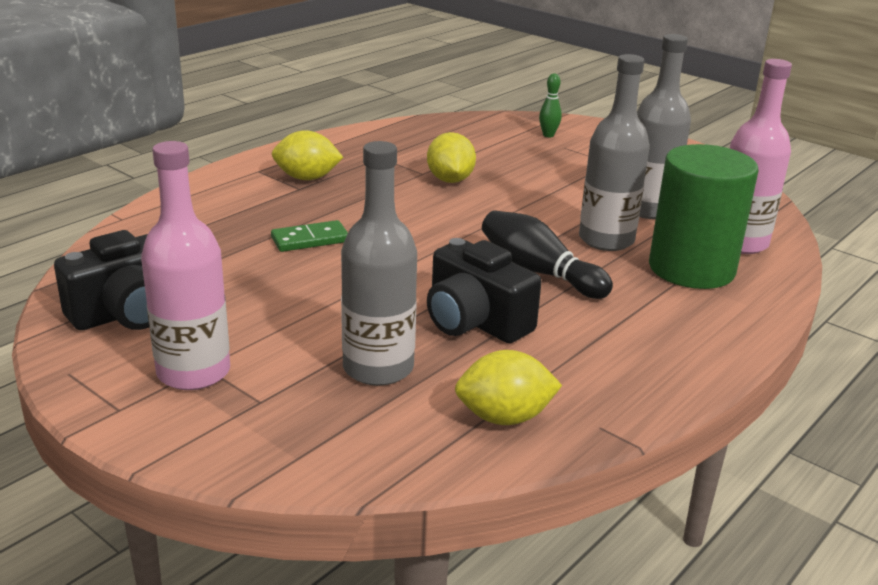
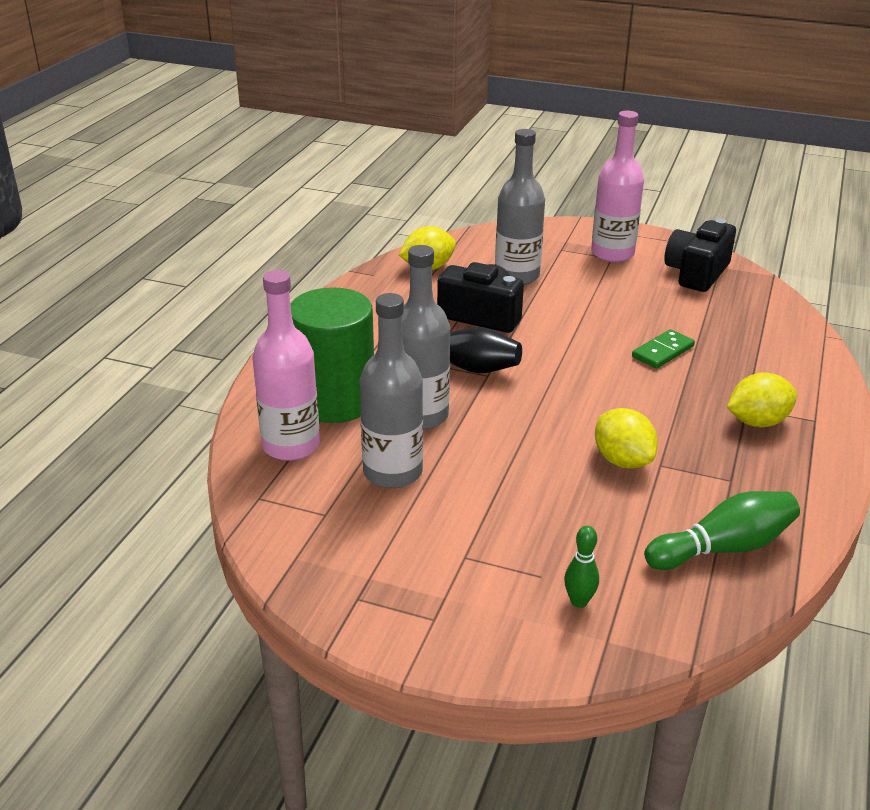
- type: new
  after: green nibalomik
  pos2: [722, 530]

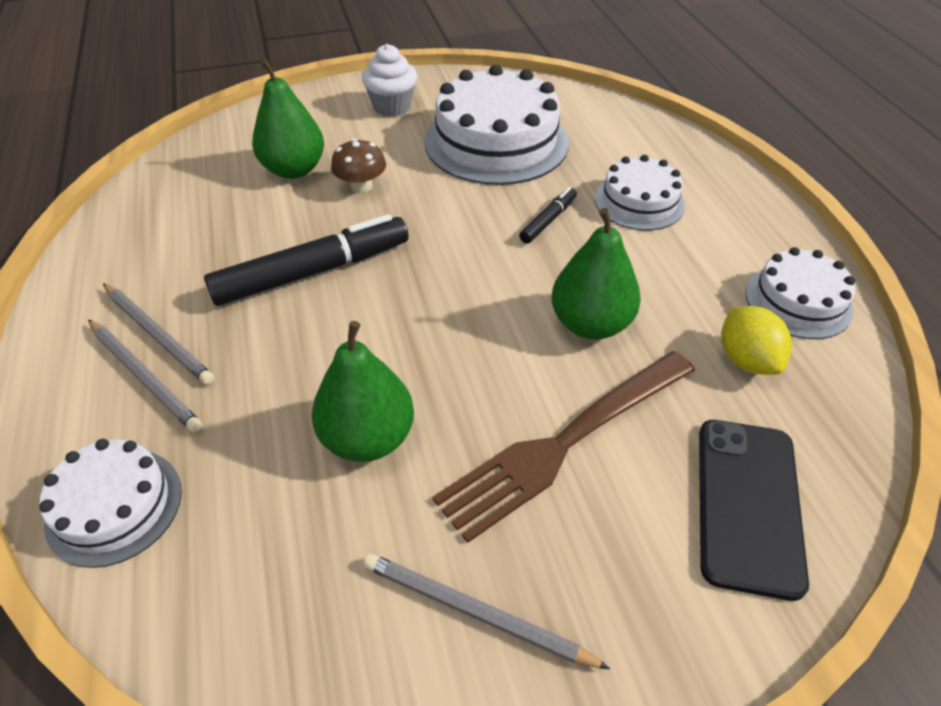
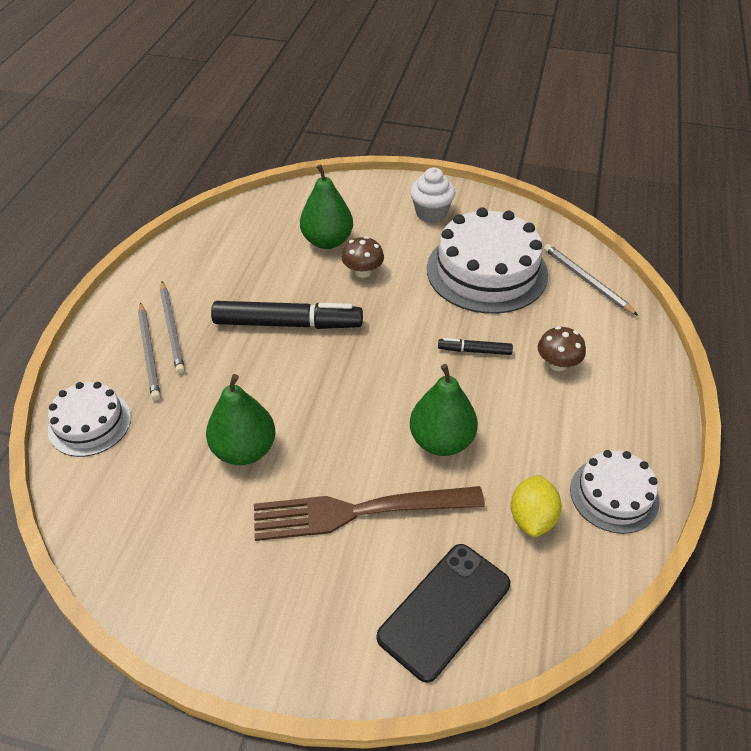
- type: shifted
  before: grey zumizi
  pos1: [486, 611]
  pos2: [591, 280]
- type: rotated
  before: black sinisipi
  pos1: [548, 215]
  pos2: [475, 346]
  turn: -150
- type: swapped
  before: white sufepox
  after: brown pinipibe
  pos1: [640, 192]
  pos2: [562, 348]

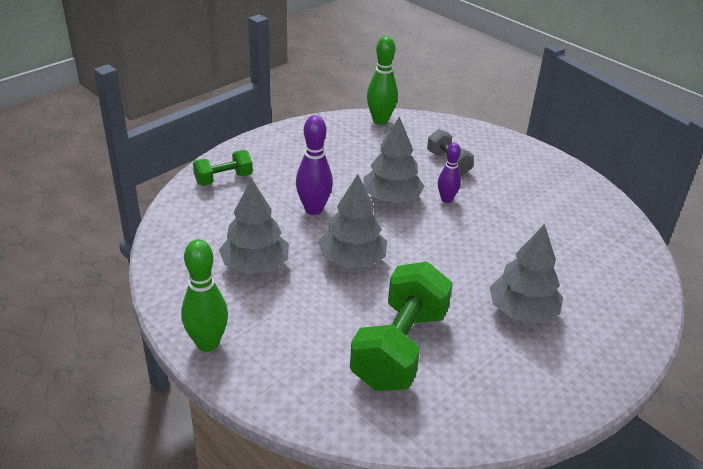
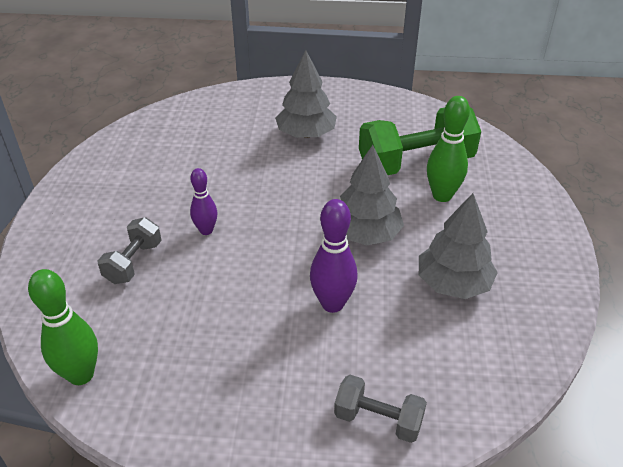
- type: shifted
  before: green nibalomik
  pos1: [204, 295]
  pos2: [448, 149]
- type: repainted
  before: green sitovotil
  after: grey sitovotil
  pos1: [223, 168]
  pos2: [380, 409]
- type: gone
  before: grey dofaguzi
  pos1: [394, 159]

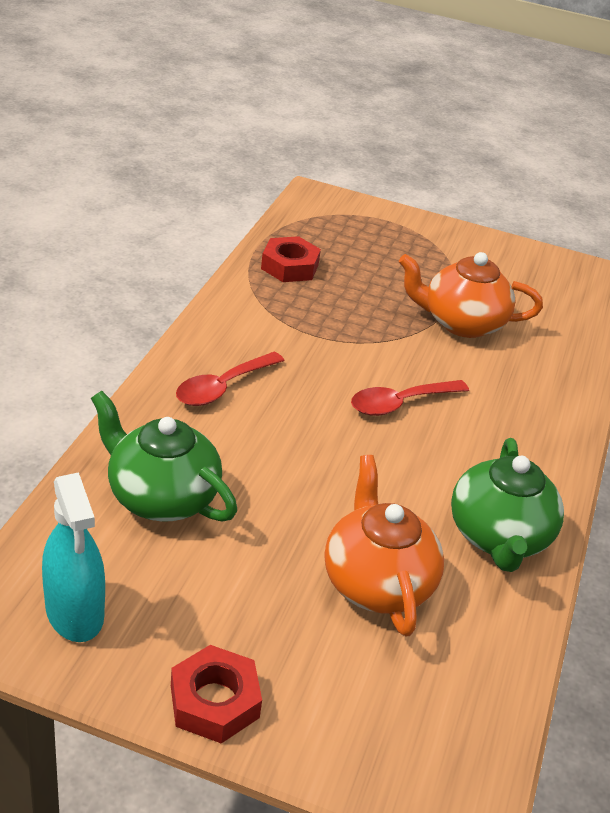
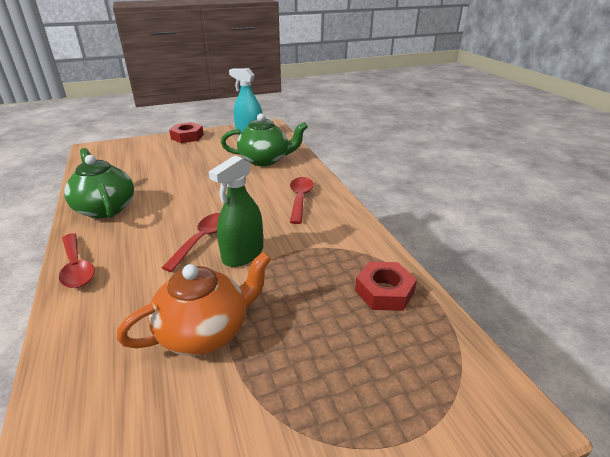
- type: gone
  before: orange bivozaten
  pos1: [384, 545]
- type: new
  after: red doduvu
  pos2: [77, 260]
- type: new
  after: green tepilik
  pos2: [236, 211]

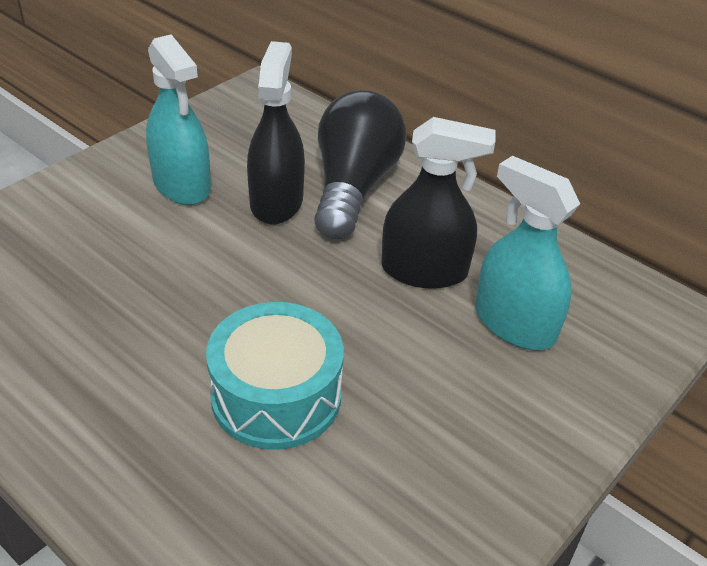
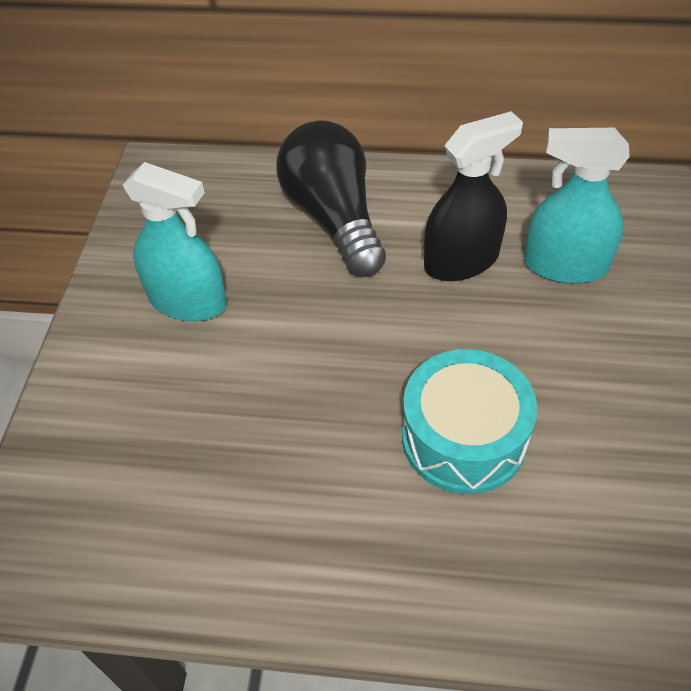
- type: gone
  before: black tepilik
  pos1: [276, 132]

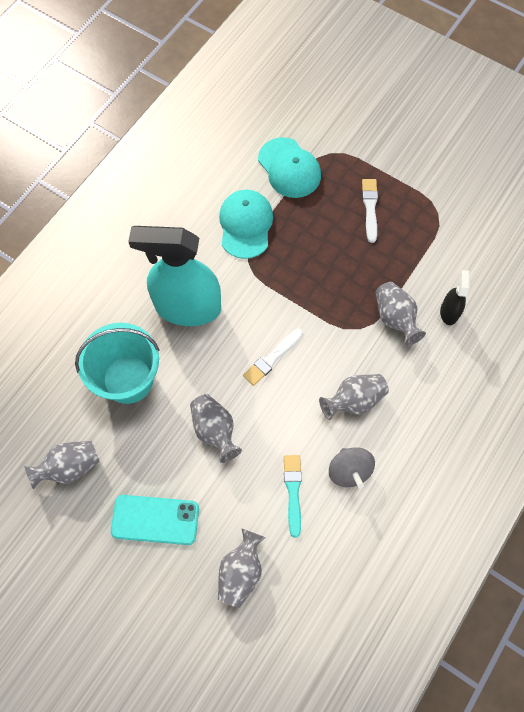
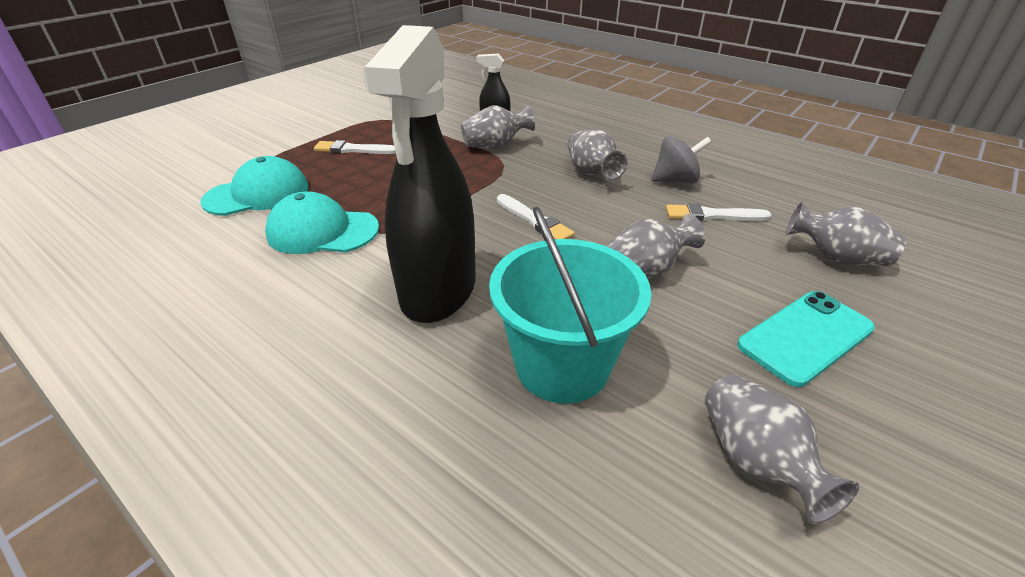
- type: rotated
  before: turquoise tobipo
  pos1: [155, 520]
  pos2: [806, 339]
  turn: 45
- type: repainted
  before: turquoise tepilik
  after: black tepilik
  pos1: [174, 276]
  pos2: [419, 174]
- type: repainted
  before: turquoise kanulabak
  after: white kanulabak
  pos1: [293, 496]
  pos2: [718, 212]

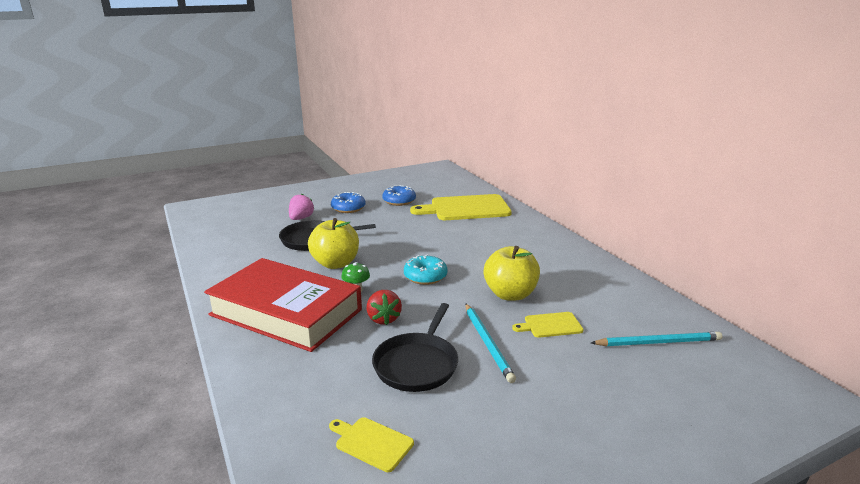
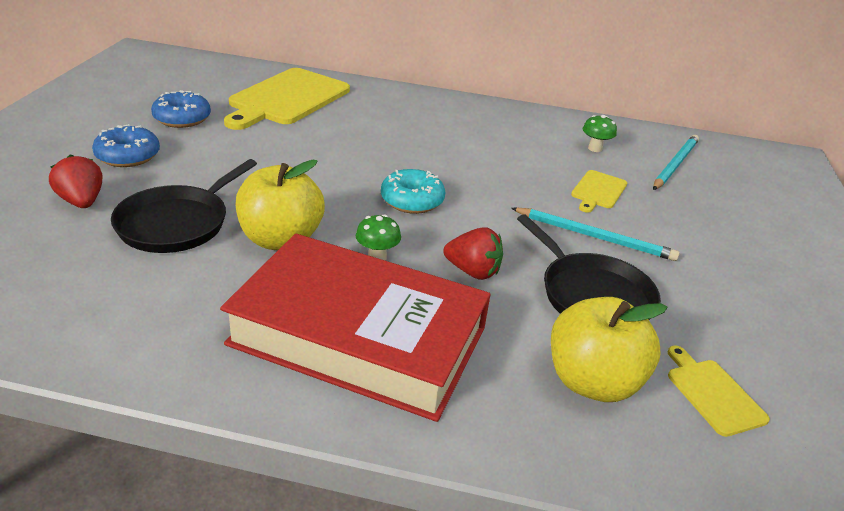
- type: rotated
  before: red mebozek
  pos1: [283, 305]
  pos2: [355, 328]
  turn: 45
- type: repainted
  before: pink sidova
  after: red sidova
  pos1: [301, 207]
  pos2: [75, 181]
- type: rotated
  before: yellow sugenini
  pos1: [371, 444]
  pos2: [719, 391]
  turn: 90
- type: shifted
  before: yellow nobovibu
  pos1: [512, 273]
  pos2: [609, 349]
- type: new
  after: green pinipibe
  pos2: [600, 133]

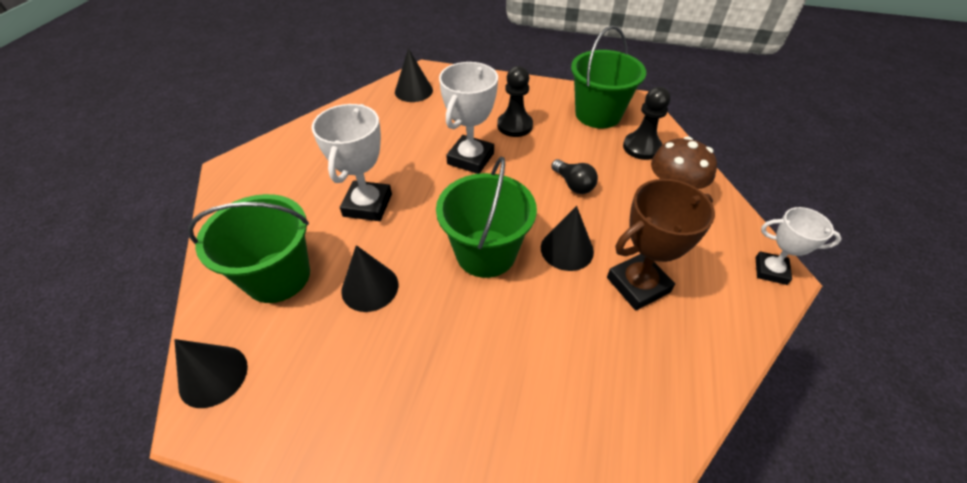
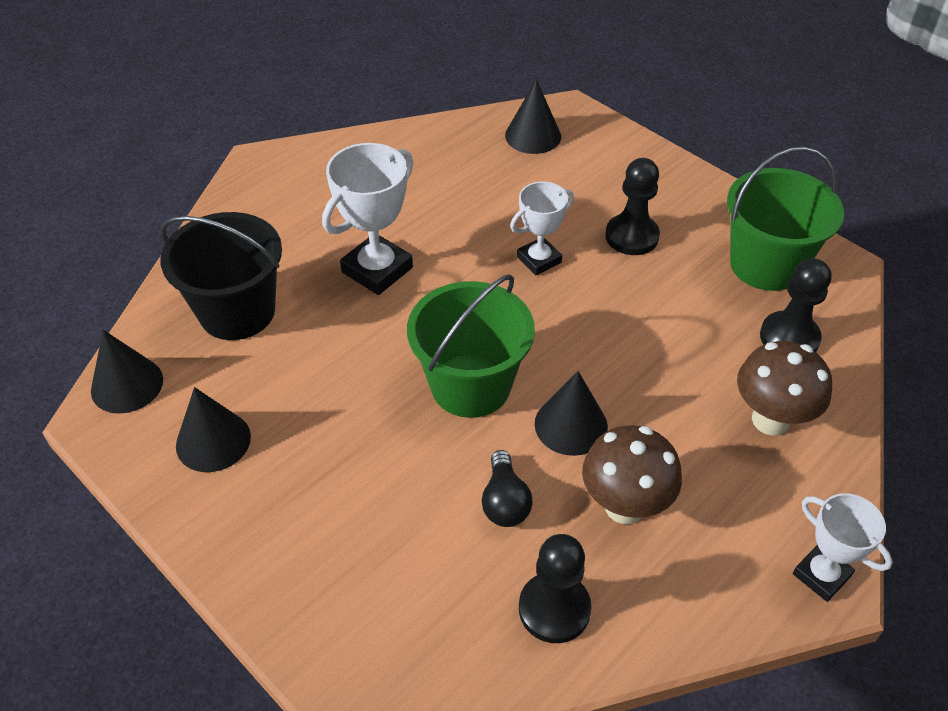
- type: repainted
  before: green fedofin
  after: black fedofin
  pos1: [249, 248]
  pos2: [221, 276]
- type: shifted
  before: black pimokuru
  pos1: [369, 278]
  pos2: [213, 429]
- type: scaled
  before: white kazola
  pos1: [468, 118]
  pos2: [542, 228]
  scale: 0.64
- type: shifted
  before: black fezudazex
  pos1: [574, 176]
  pos2: [507, 488]
- type: swapped
  before: brown kazola
  after: brown pinipibe
  pos1: [661, 244]
  pos2: [632, 474]
- type: new
  after: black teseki
  pos2: [555, 588]

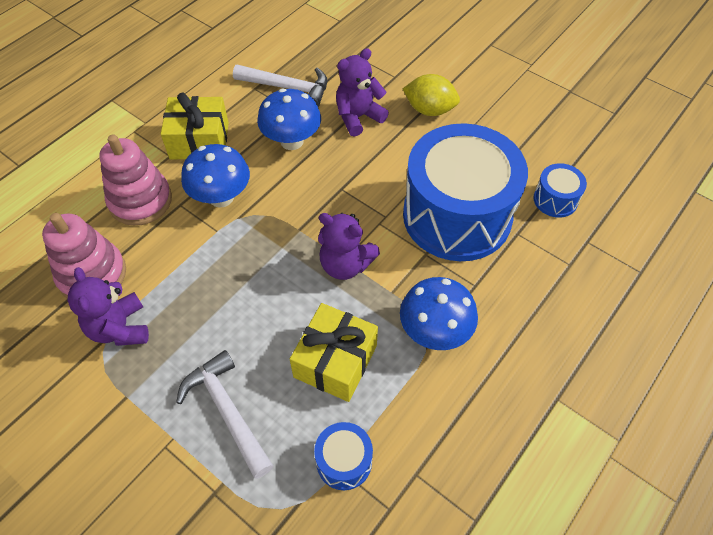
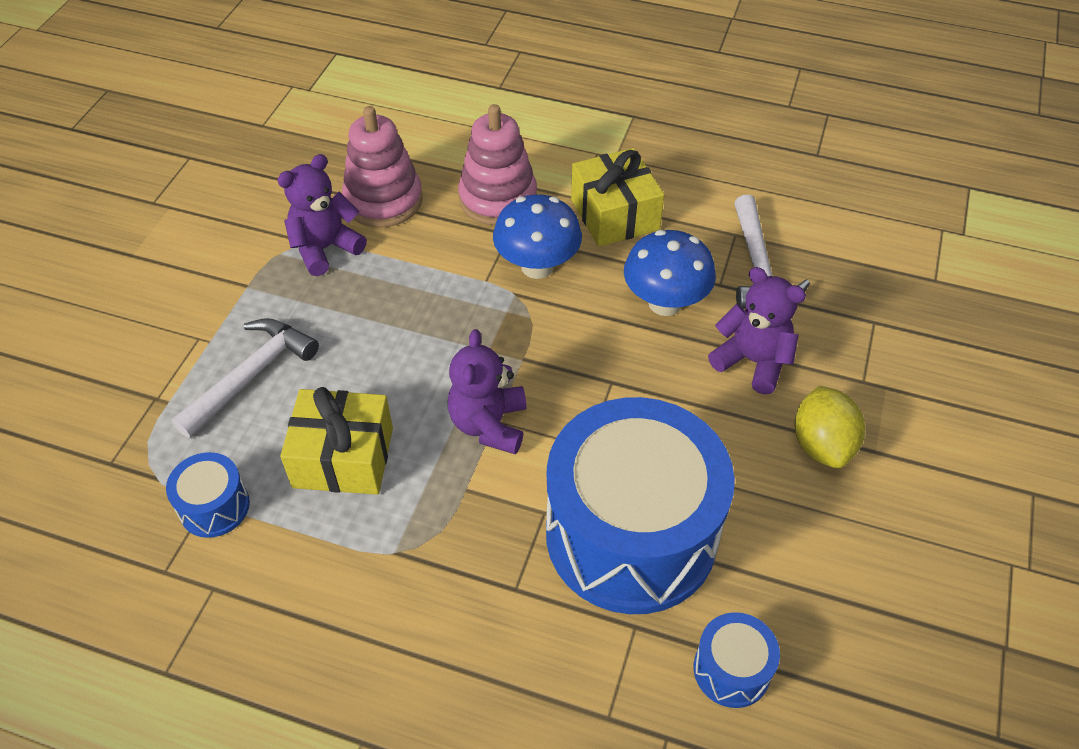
- type: gone
  before: blue pinipibe
  pos1: [439, 313]

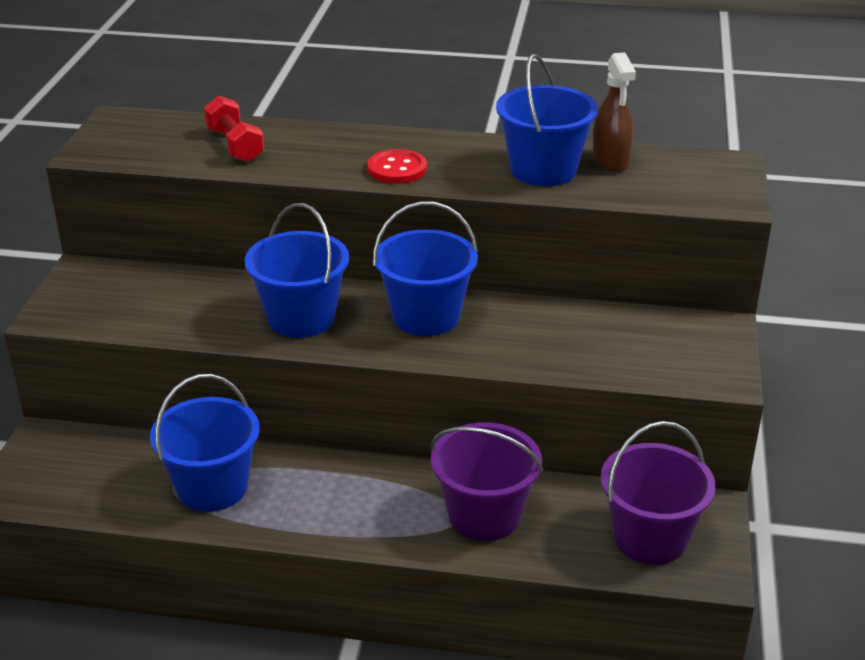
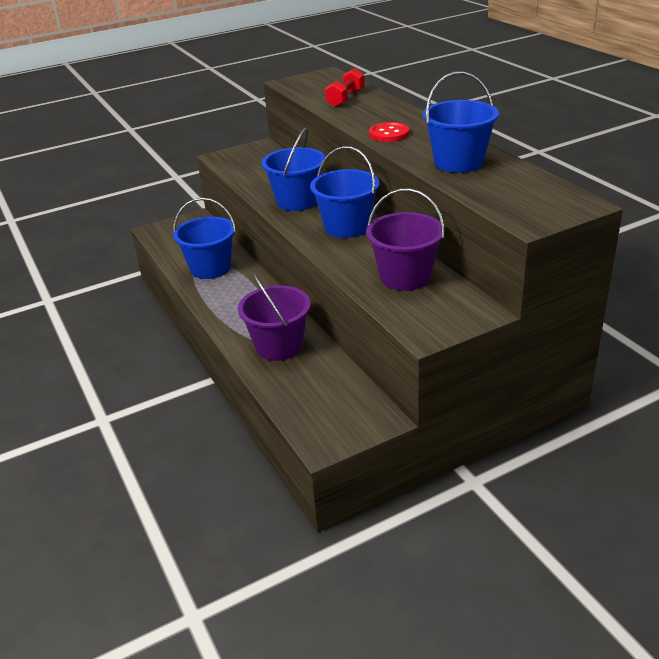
- type: gone
  before: brown tepilik
  pos1: [614, 112]
- type: shifted
  before: purple fedofin
  pos1: [658, 492]
  pos2: [405, 240]

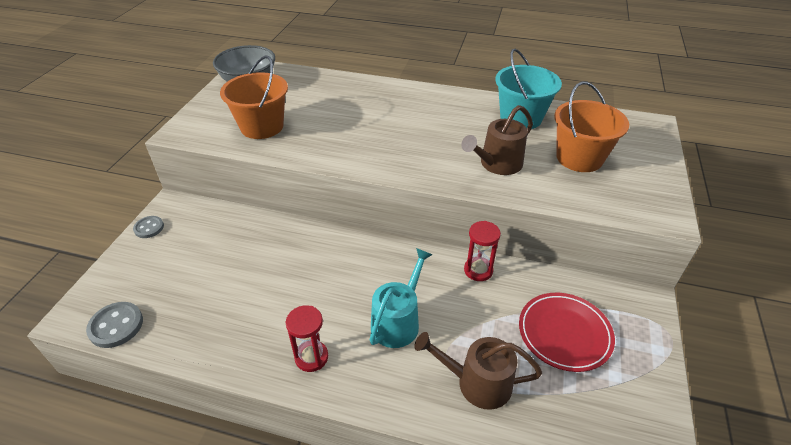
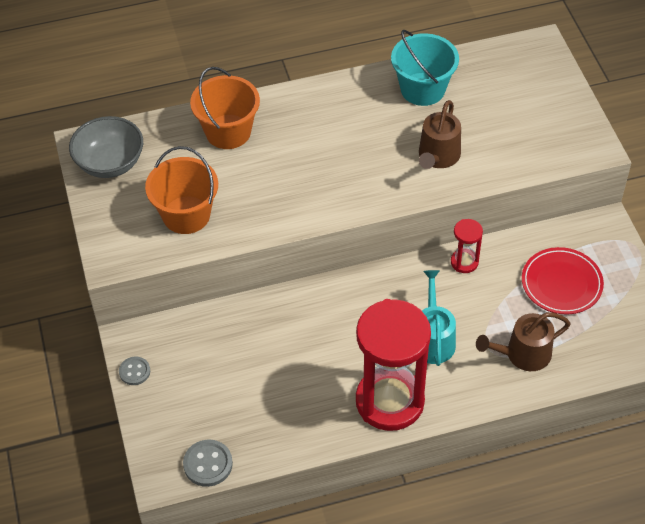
- type: scaled
  before: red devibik
  pos1: [307, 338]
  pos2: [393, 365]
  scale: 2.29
- type: shifted
  before: orange fedofin
  pos1: [591, 126]
  pos2: [225, 108]

